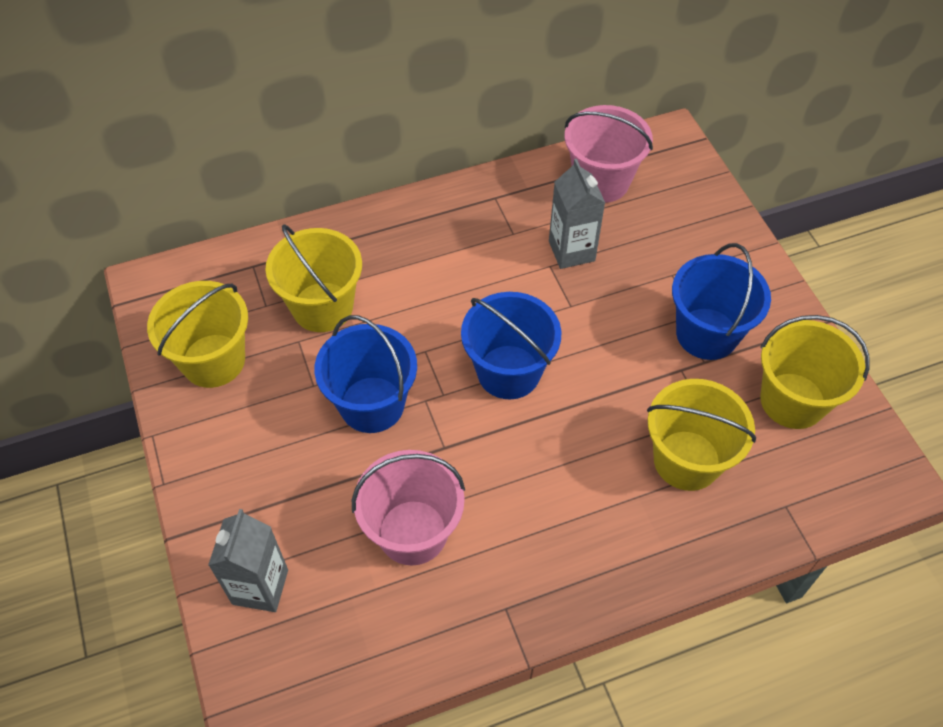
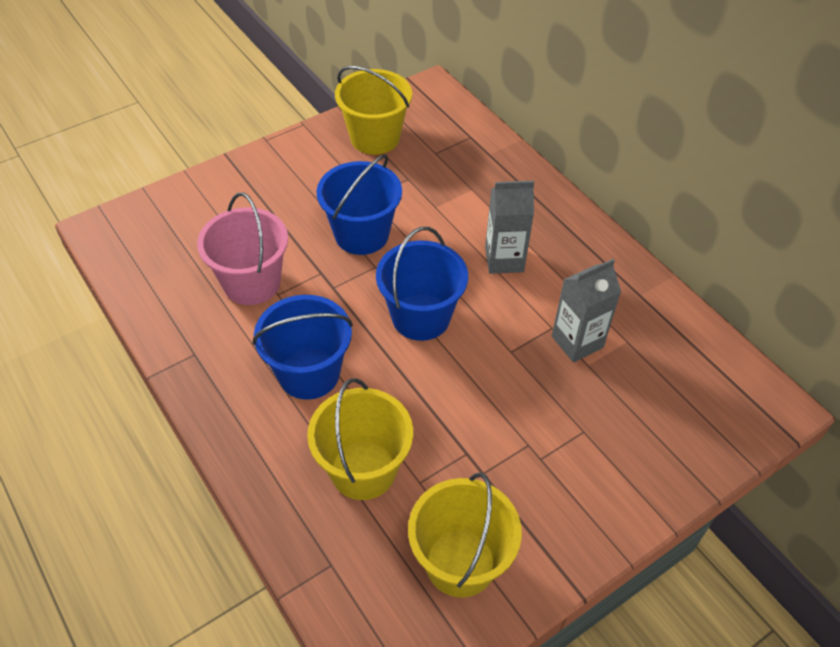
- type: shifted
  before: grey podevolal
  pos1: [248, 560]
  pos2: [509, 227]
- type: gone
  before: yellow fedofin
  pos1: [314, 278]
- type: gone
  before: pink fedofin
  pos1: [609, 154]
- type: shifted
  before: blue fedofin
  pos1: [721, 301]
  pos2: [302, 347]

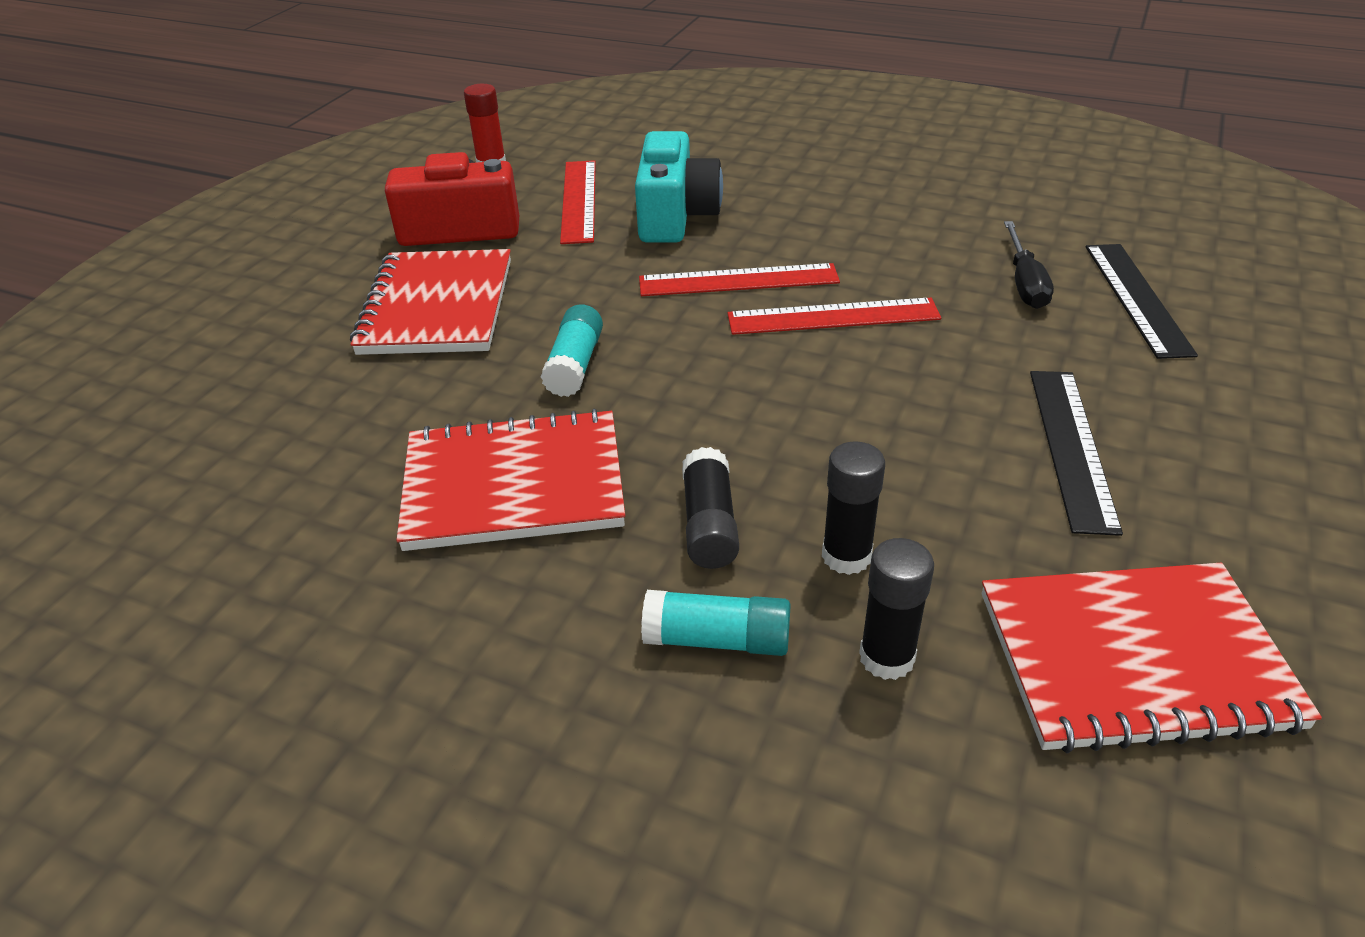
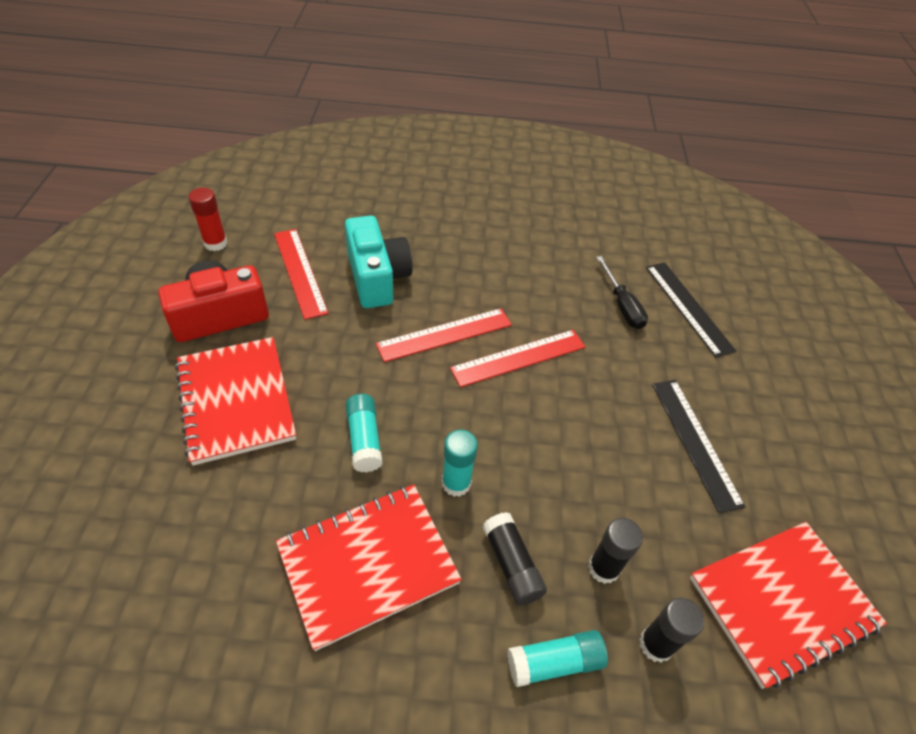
- type: new
  after: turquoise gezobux
  pos2: [460, 463]

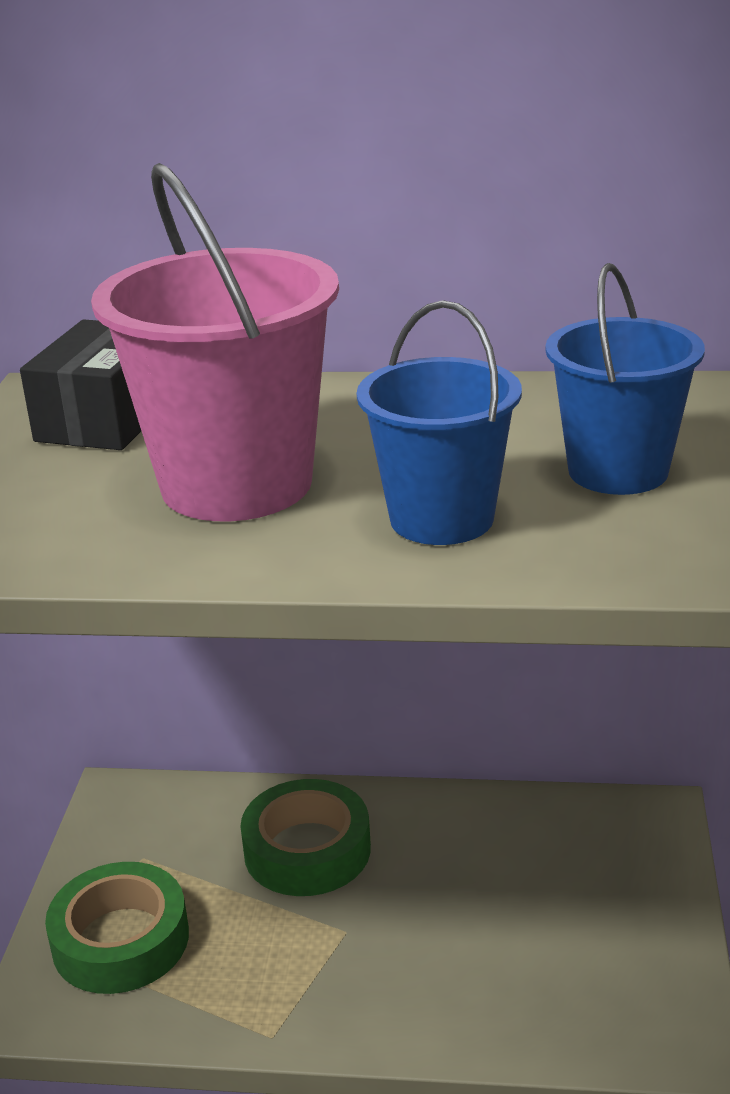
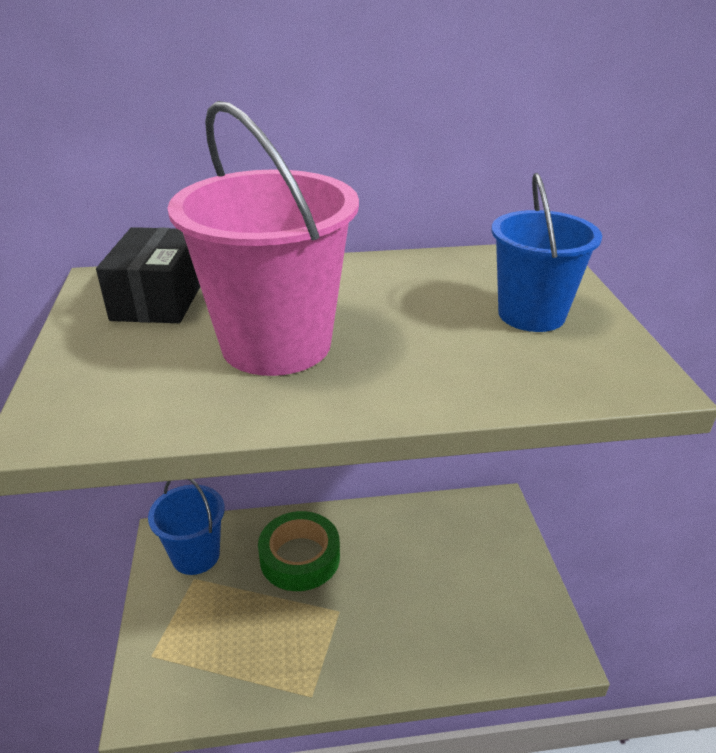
- type: gone
  before: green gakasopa
  pos1: [117, 928]
- type: shifted
  before: blue fedofin
  pos1: [439, 423]
  pos2: [186, 527]

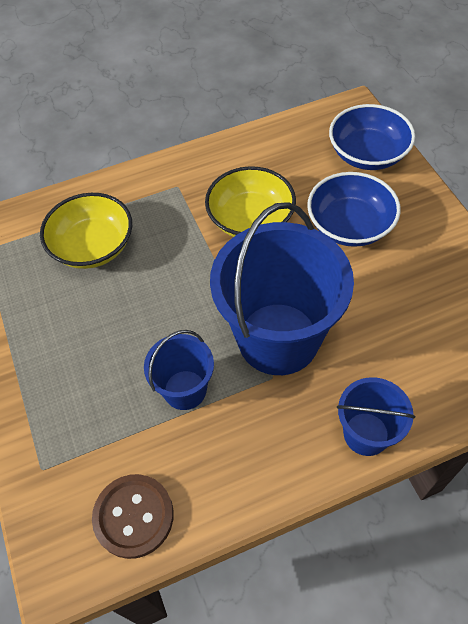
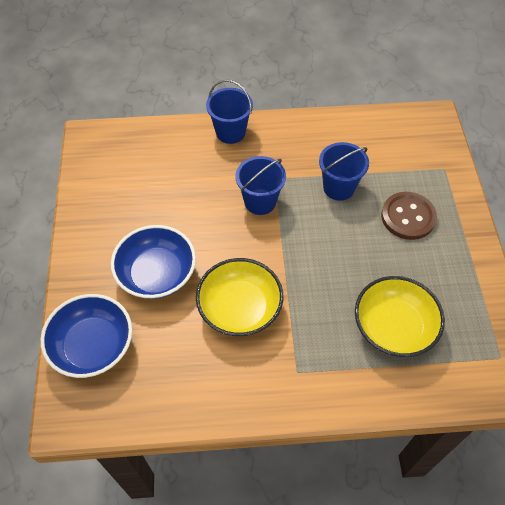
- type: shifted
  before: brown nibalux
  pos1: [133, 516]
  pos2: [409, 216]
- type: scaled
  before: blue fedofin
  pos1: [282, 288]
  pos2: [260, 185]
  scale: 0.51

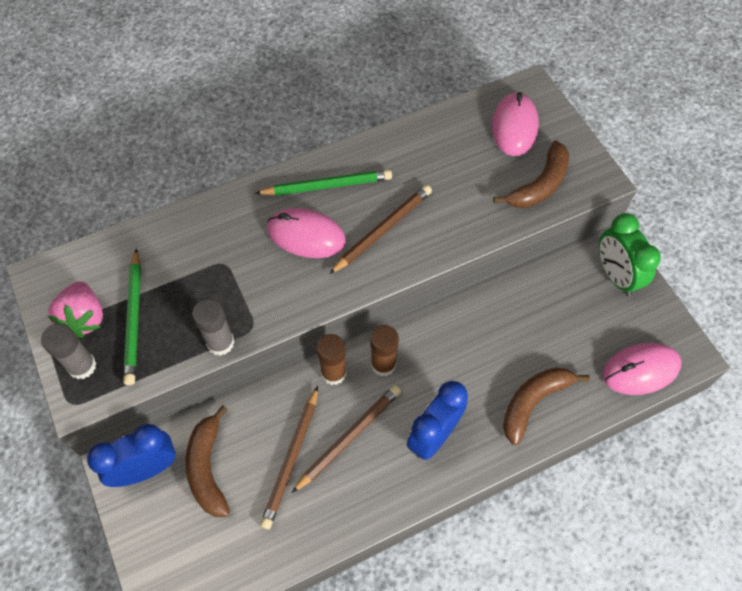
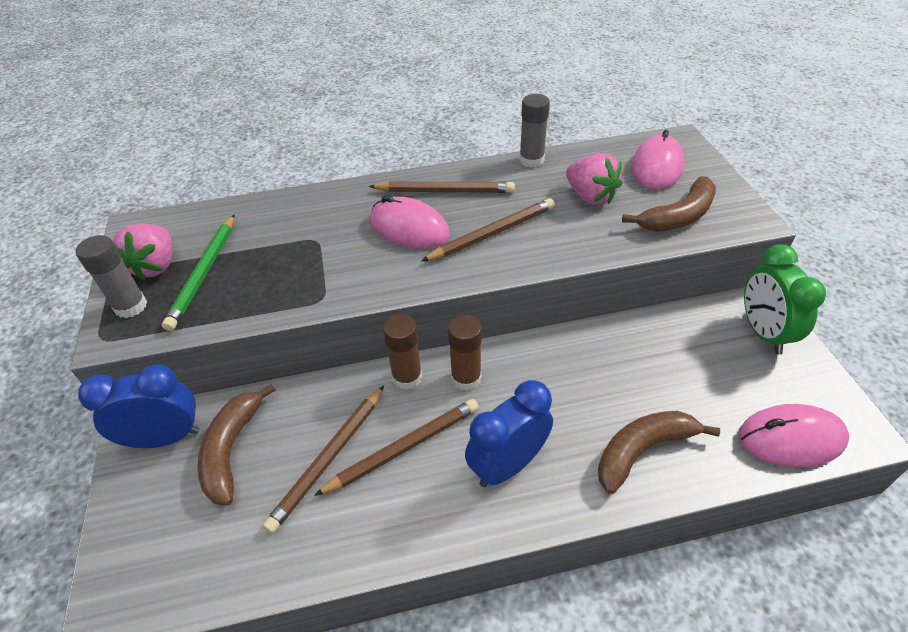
- type: shifted
  before: grey gezobux
  pos1: [213, 327]
  pos2: [534, 130]
- type: repainted
  before: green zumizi
  after: brown zumizi
  pos1: [323, 182]
  pos2: [442, 187]
- type: new
  after: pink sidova
  pos2: [594, 179]

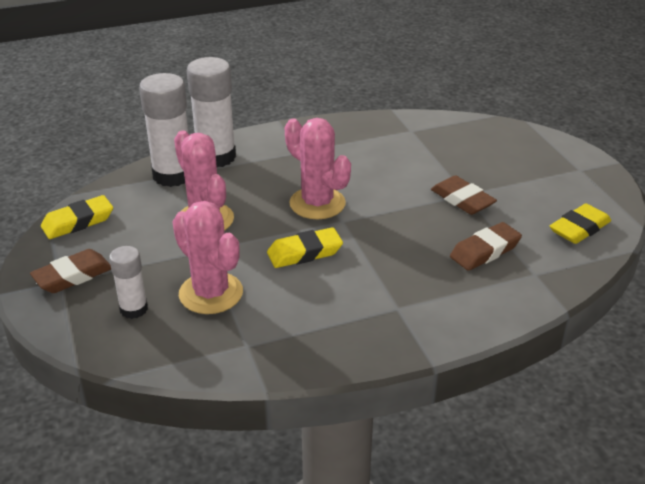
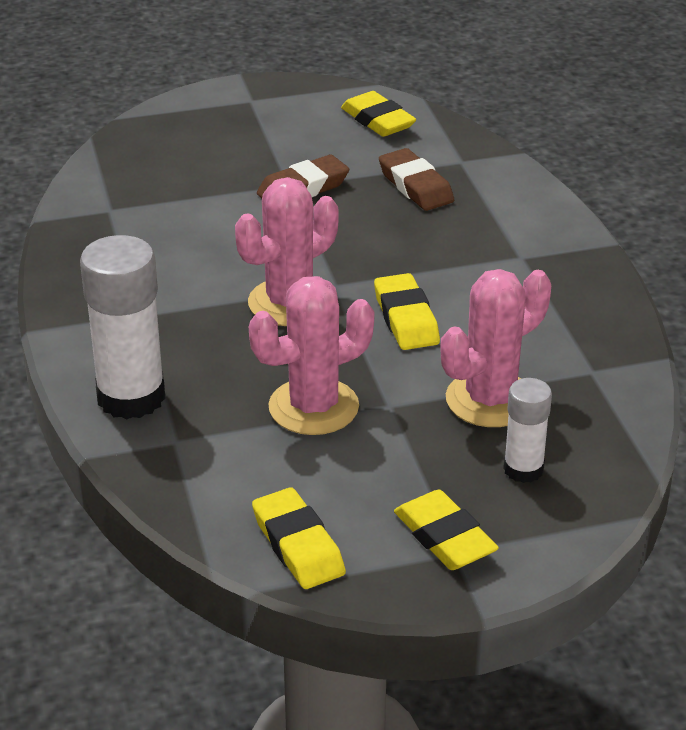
- type: repainted
  before: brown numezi
  after: yellow numezi
  pos1: [70, 271]
  pos2: [446, 529]
- type: gone
  before: white gezobux
  pos1: [163, 130]

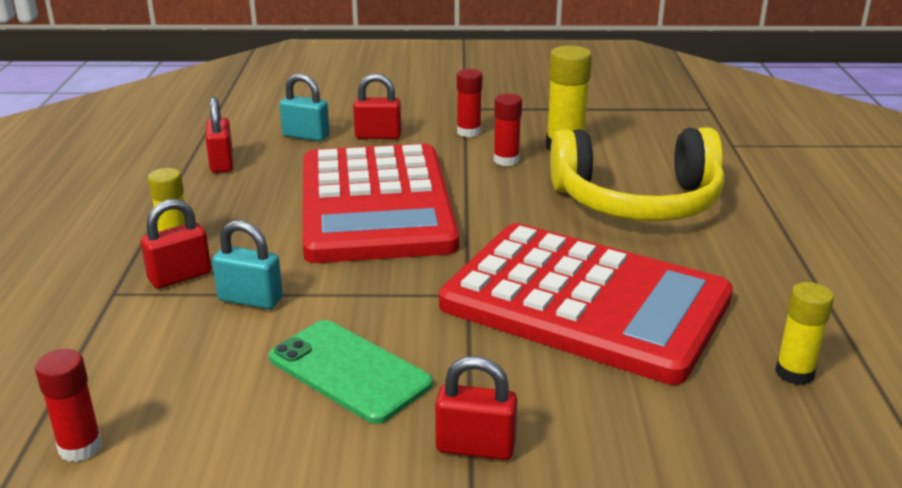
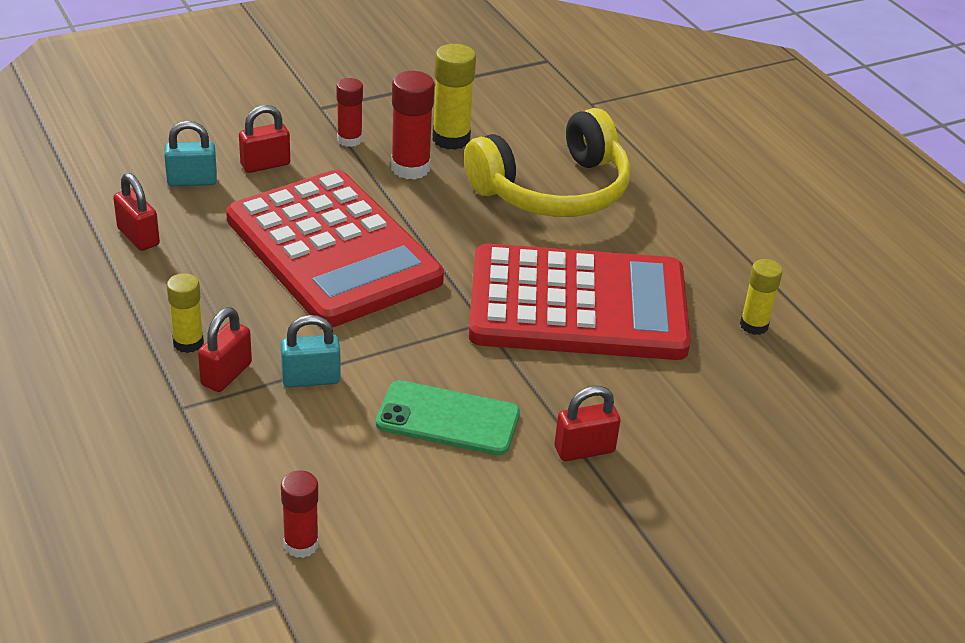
- type: scaled
  before: red gezobux
  pos1: [508, 130]
  pos2: [413, 125]
  scale: 1.53

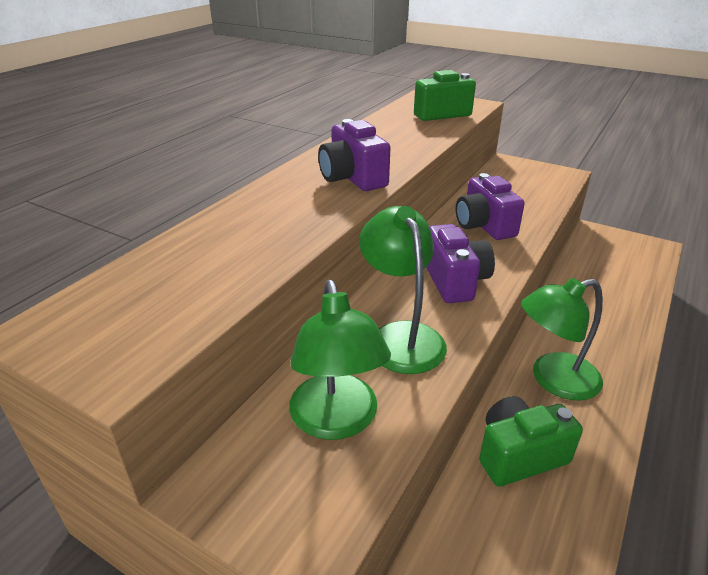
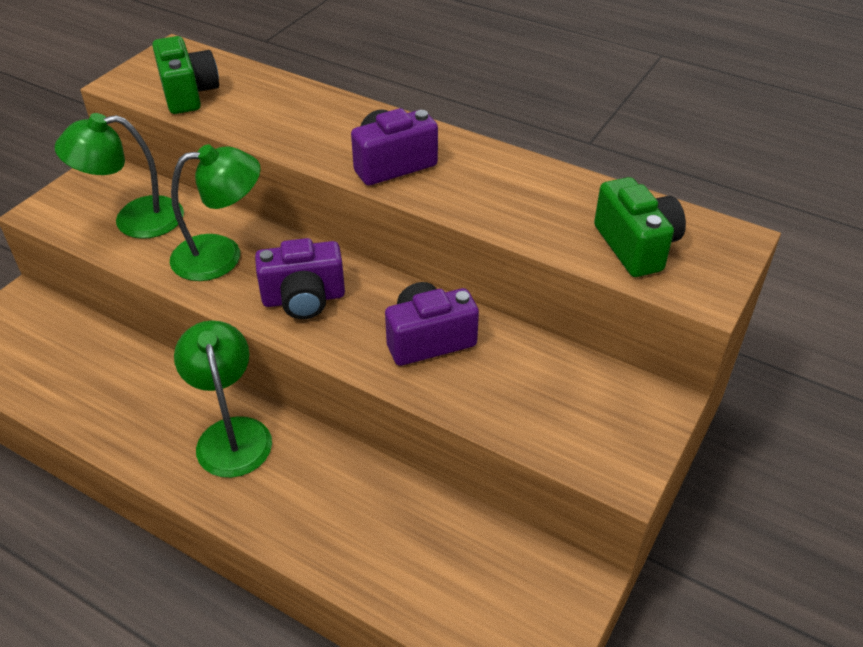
- type: shifted
  before: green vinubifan
  pos1: [531, 441]
  pos2: [185, 75]

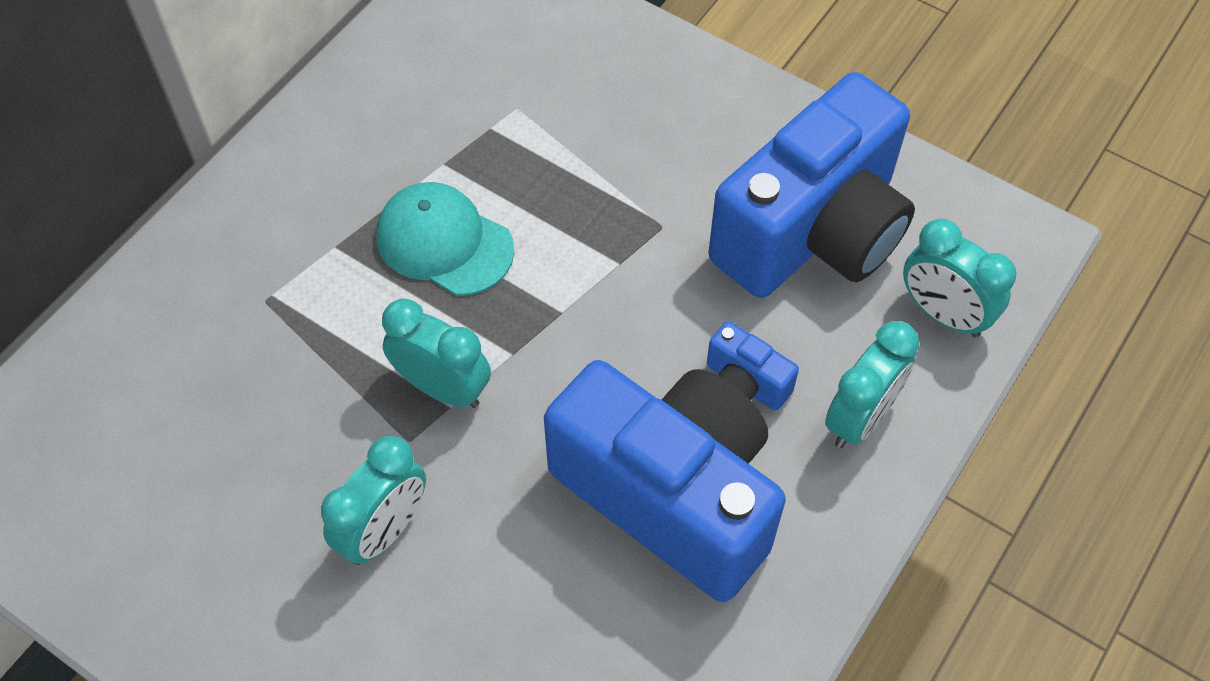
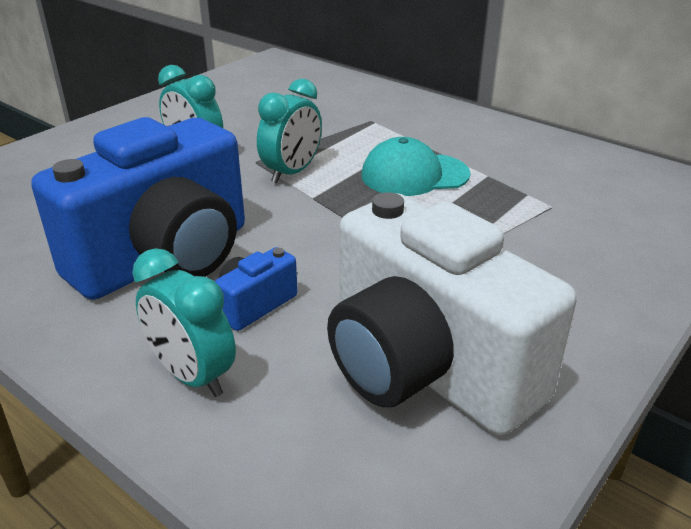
- type: rotated
  before: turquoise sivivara
  pos1: [445, 239]
  pos2: [416, 166]
  turn: -135
- type: repainted
  before: blue vinubifan
  after: white vinubifan
  pos1: [812, 185]
  pos2: [452, 314]
- type: gone
  before: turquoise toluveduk
  pos1: [960, 278]

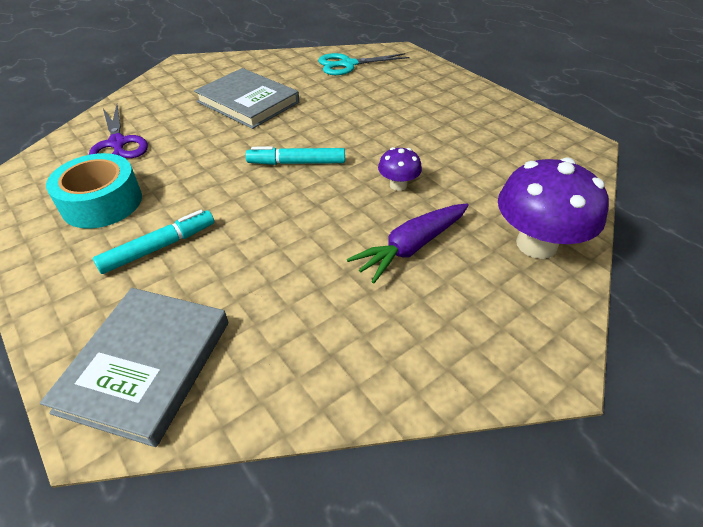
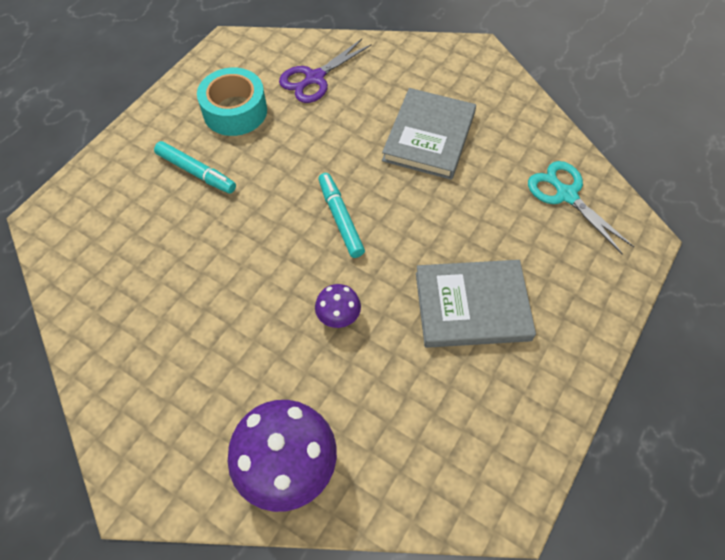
- type: shifted
  before: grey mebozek
  pos1: [134, 367]
  pos2: [476, 304]
- type: gone
  before: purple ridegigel
  pos1: [408, 243]

